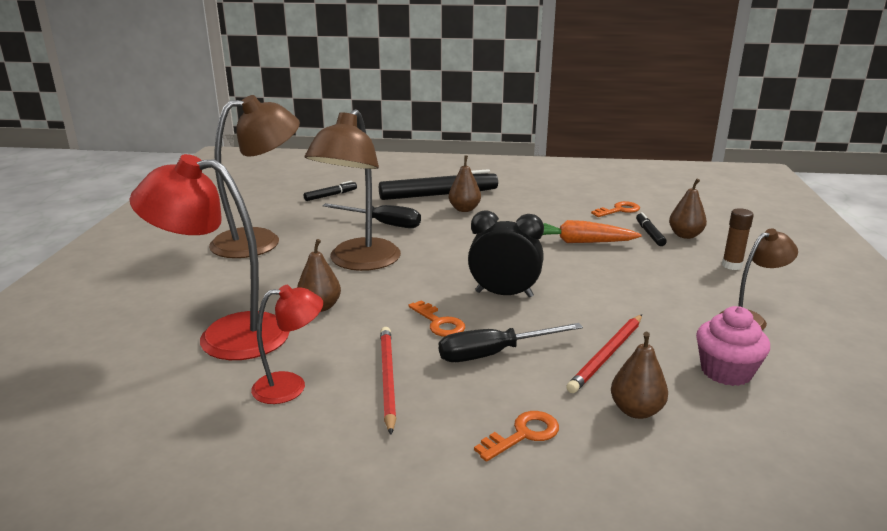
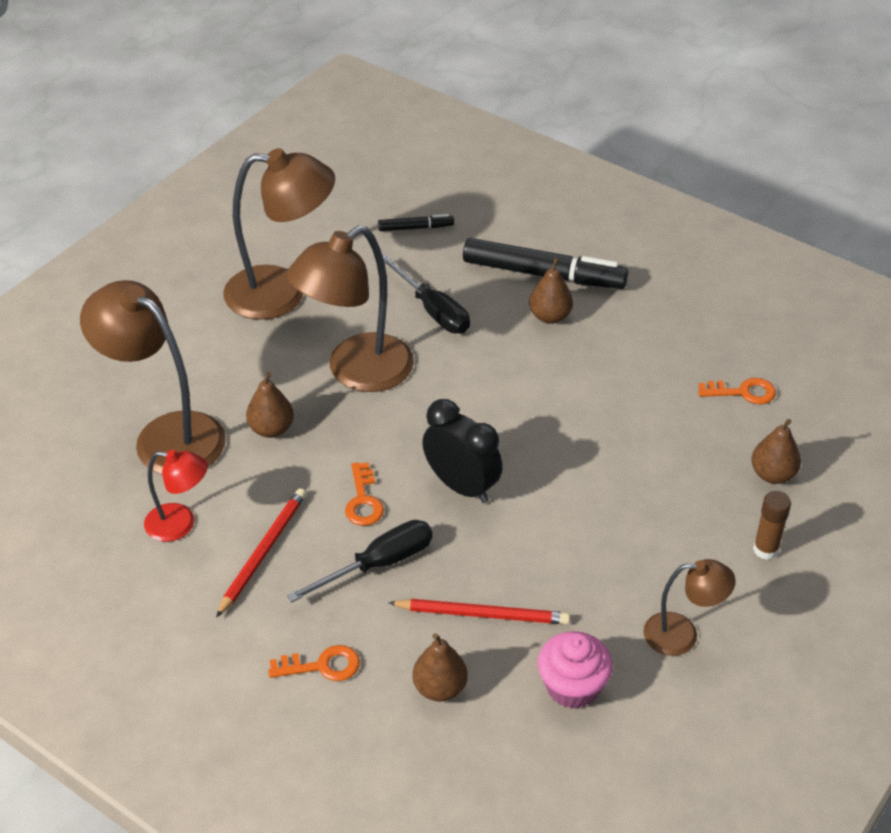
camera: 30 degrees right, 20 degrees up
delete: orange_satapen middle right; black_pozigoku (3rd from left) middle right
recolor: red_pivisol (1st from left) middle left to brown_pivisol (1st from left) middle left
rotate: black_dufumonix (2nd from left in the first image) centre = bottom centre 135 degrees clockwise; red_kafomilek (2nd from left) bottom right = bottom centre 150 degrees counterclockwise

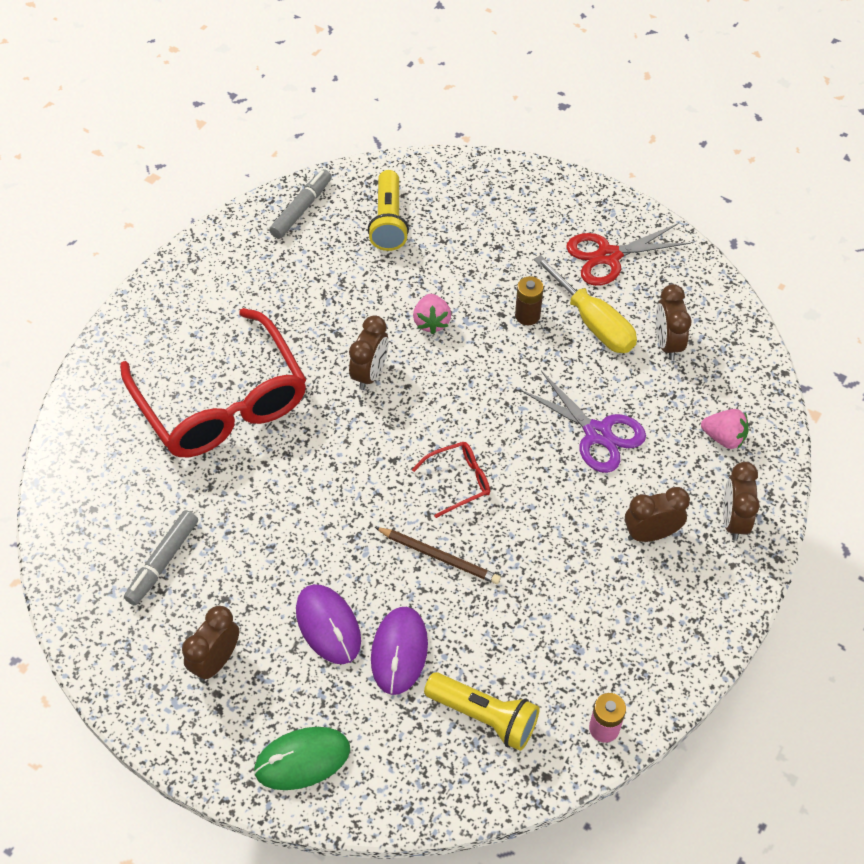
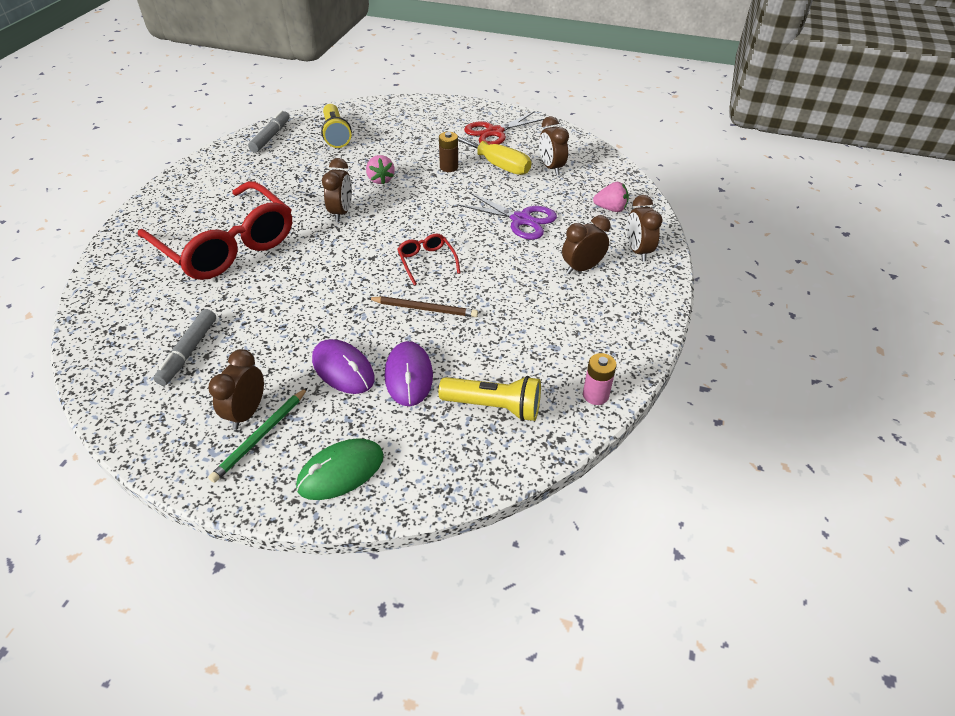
camera: 15 degrees left, 10 degrees down
insert: green_kafomilek middle left
rotate: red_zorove (2nd from left) centre = centre 75 degrees counterclockwise

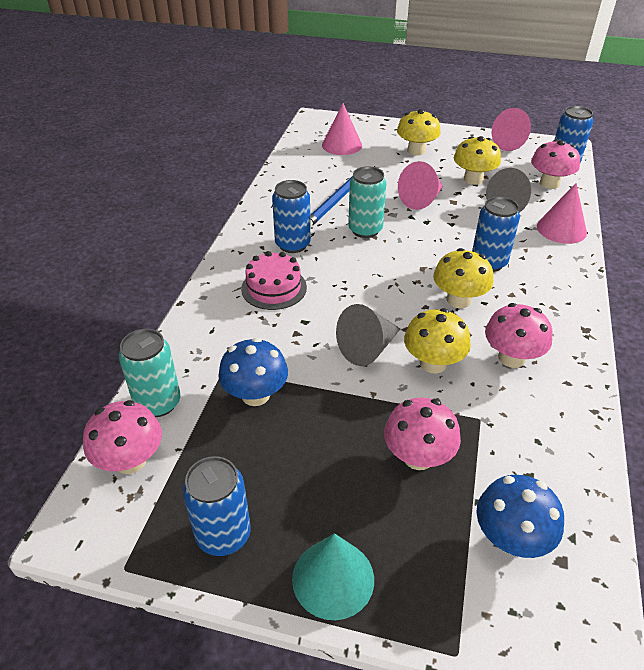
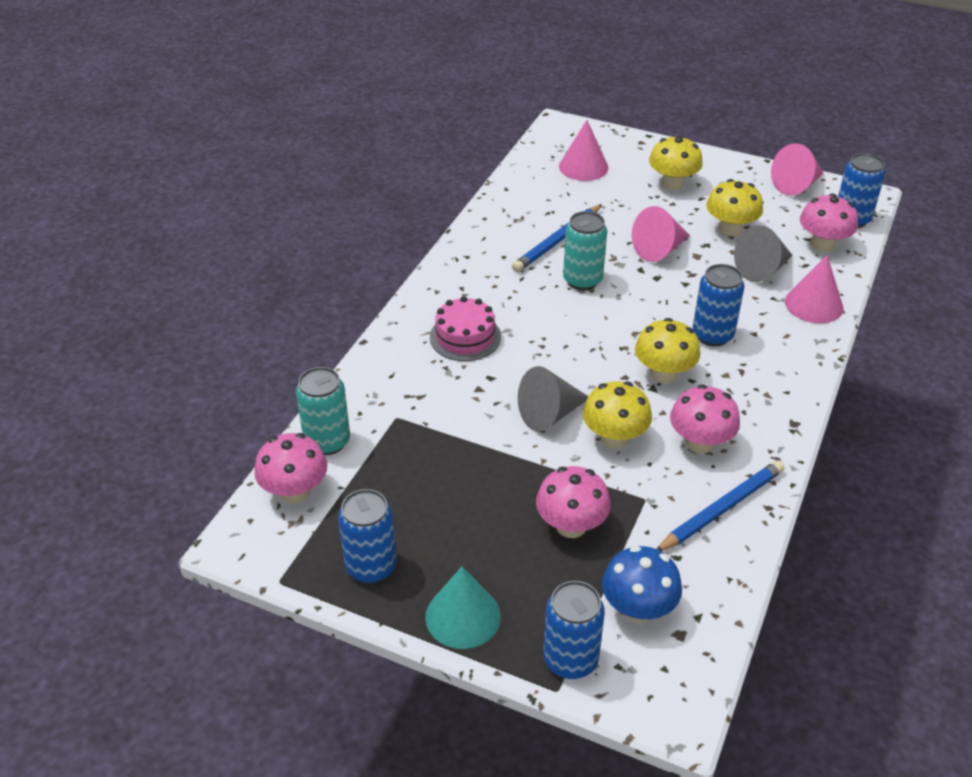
camera: 10 degrees right, 0 degrees up
delete: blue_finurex (1st from left) centre
insert: blue_kafomilek (2nd from left) middle right
move: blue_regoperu (2nd from left) top centre to bottom centre

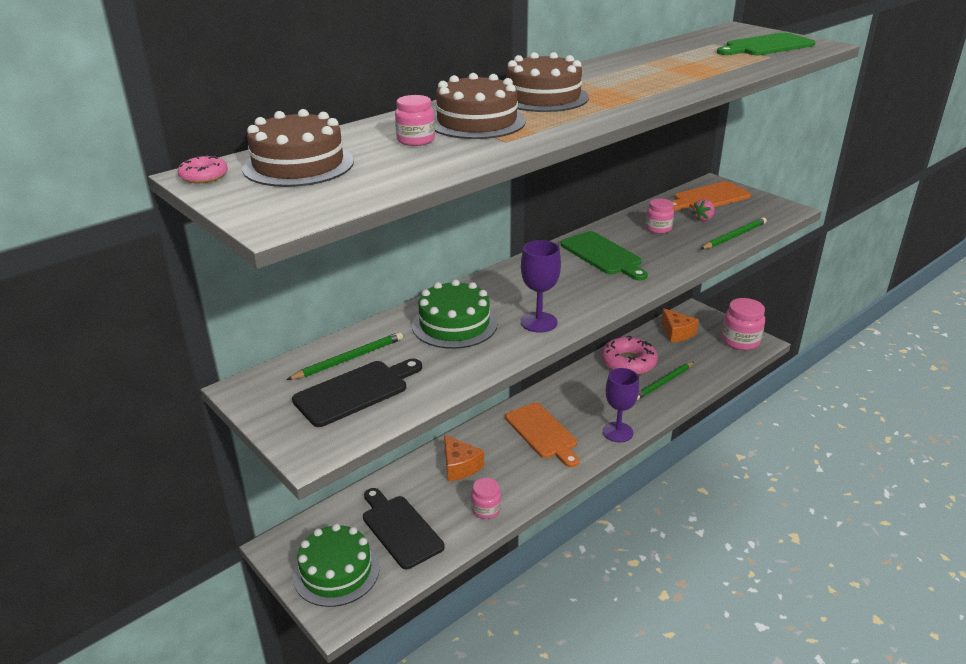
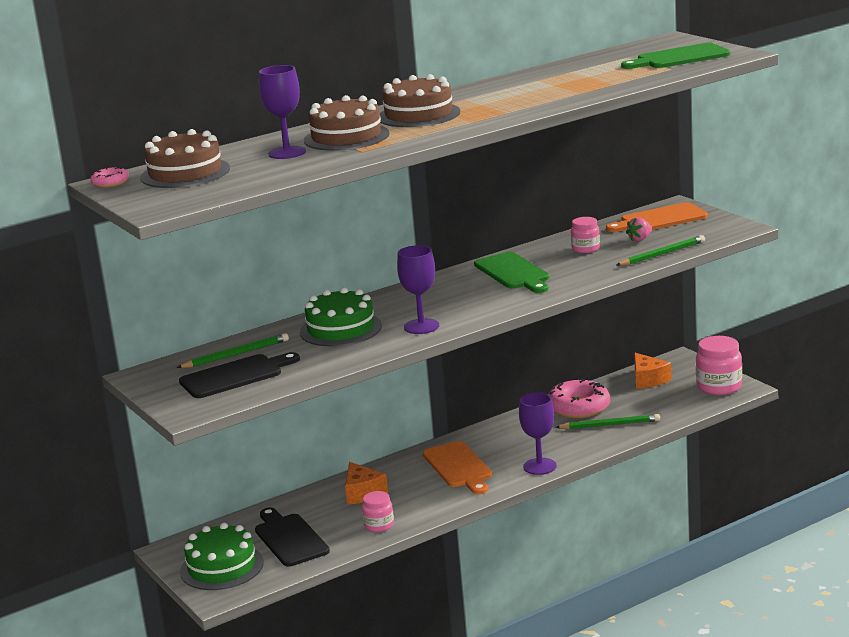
camera: 10 degrees right, 10 degrees down
replace: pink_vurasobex (1st from left) top centre to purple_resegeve (1st from left) top left
rotate: green_kafomilek (2nd from left) middle right = middle right 150 degrees counterclockwise

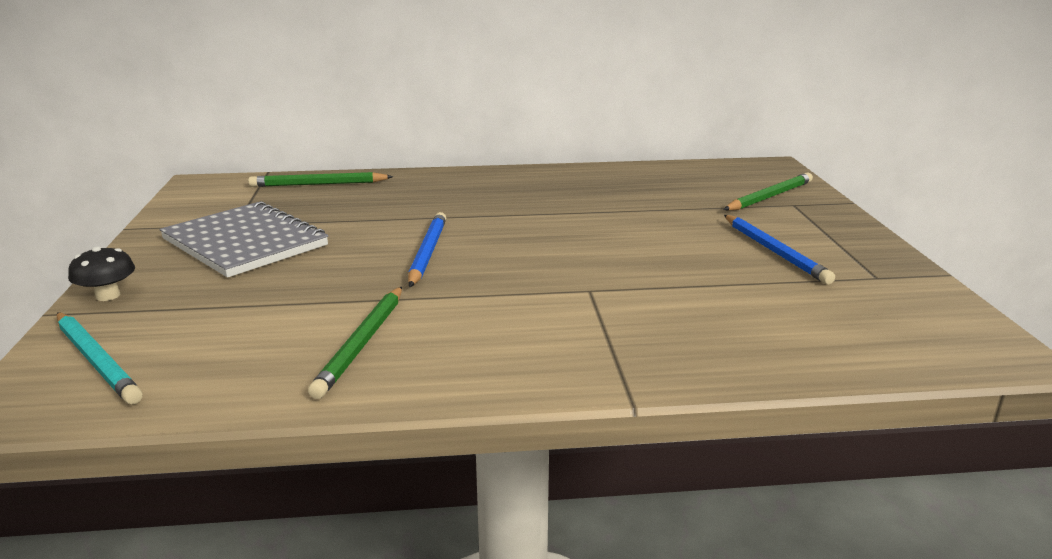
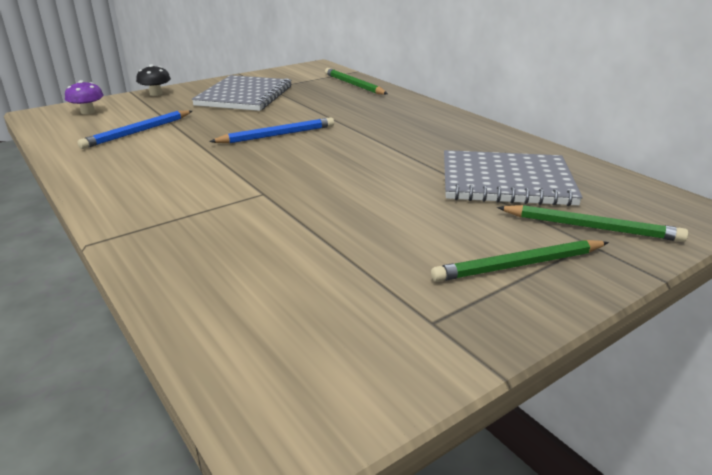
camera: 60 degrees right, 5 degrees up
insert: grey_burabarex (2nd from left) middle right
move: green_kafomilek (2nd from left) centre to middle right; blue_kafomilek (2nd from left in the first image) middle right to blue_kafomilek (1st from left) top left
replace: turquoise_kafomilek middle left to purple_finurex top left

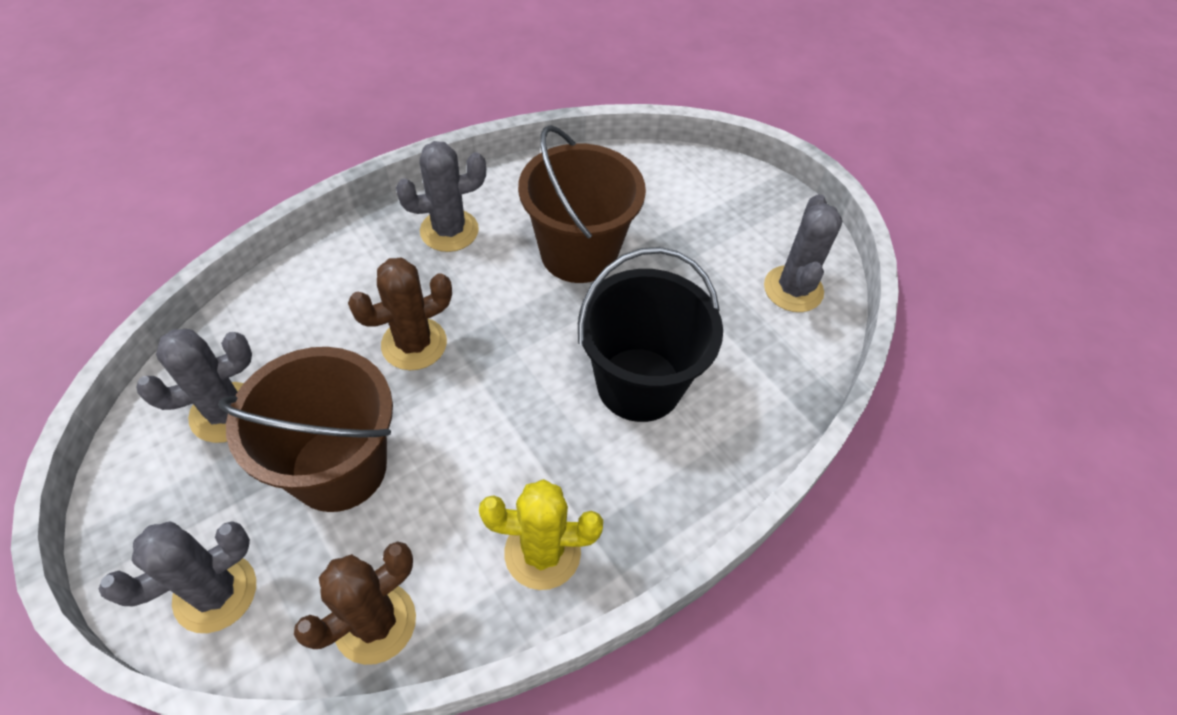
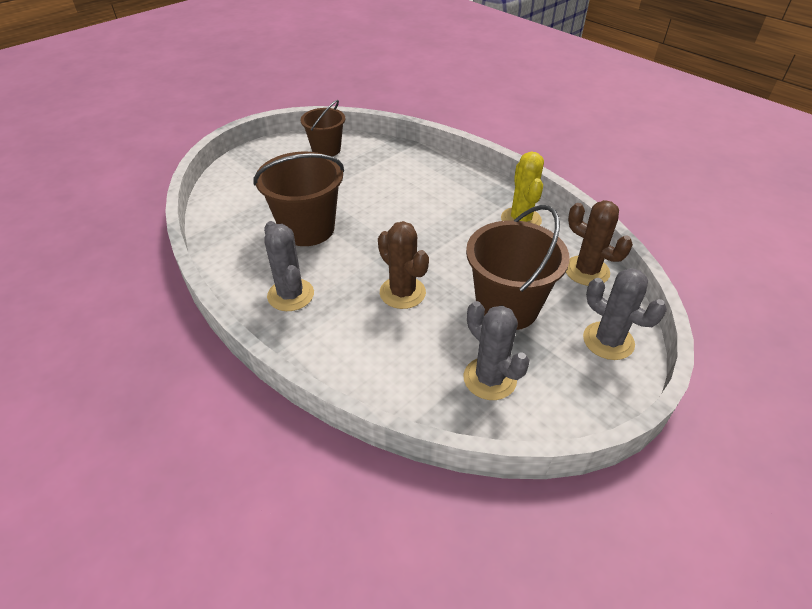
camera: 95 degrees left, 10 degrees down
delete: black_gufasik centre
replace: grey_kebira (4th from left) middle right to brown_gufasik (2nd from left) top centre

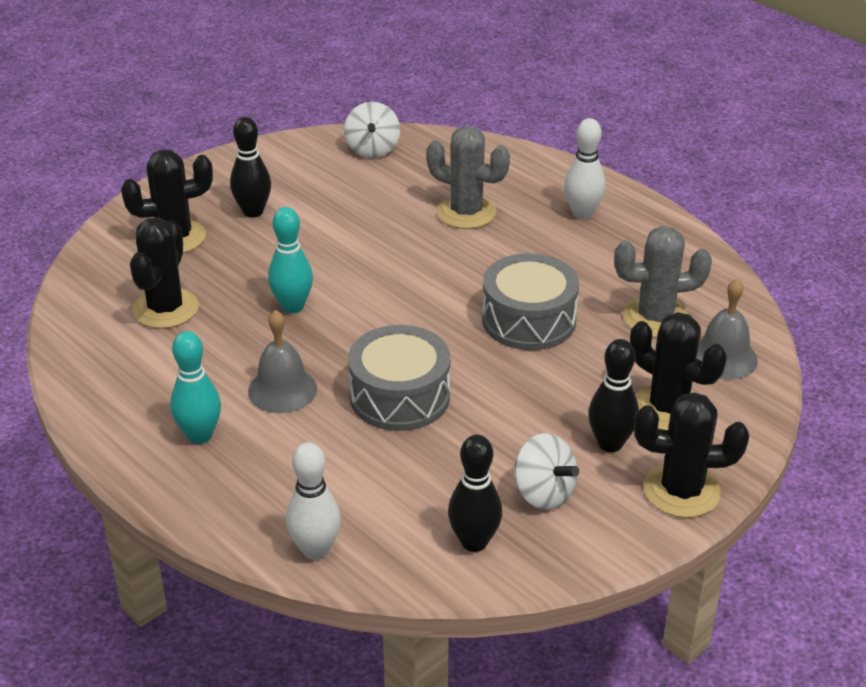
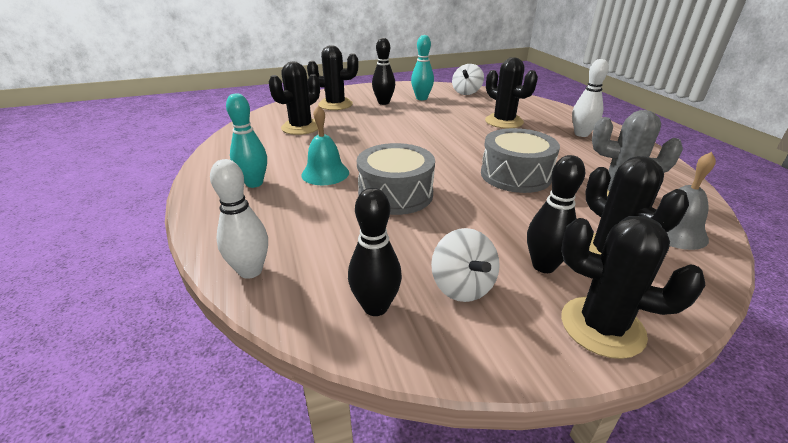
camera: 25 degrees right, 5 degrees down
move: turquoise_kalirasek (2nd from left) centre to top centre
recolor: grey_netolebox (1st from left) middle left to turquoise_netolebox top centre; grey_kebira (1st from left) top centre to black_kebira (3rd from left) top centre

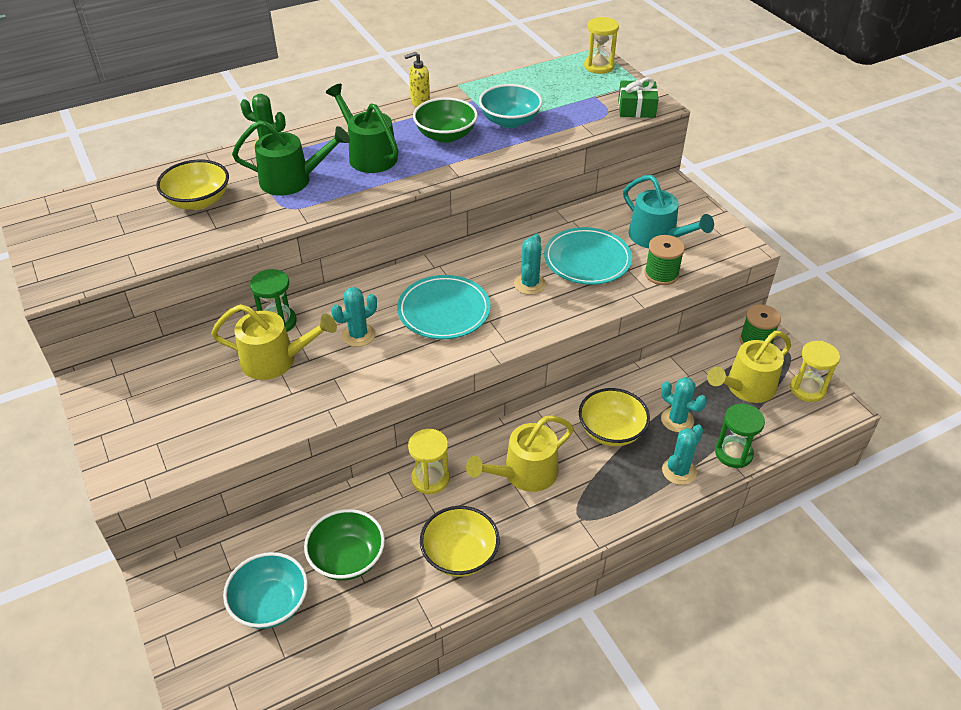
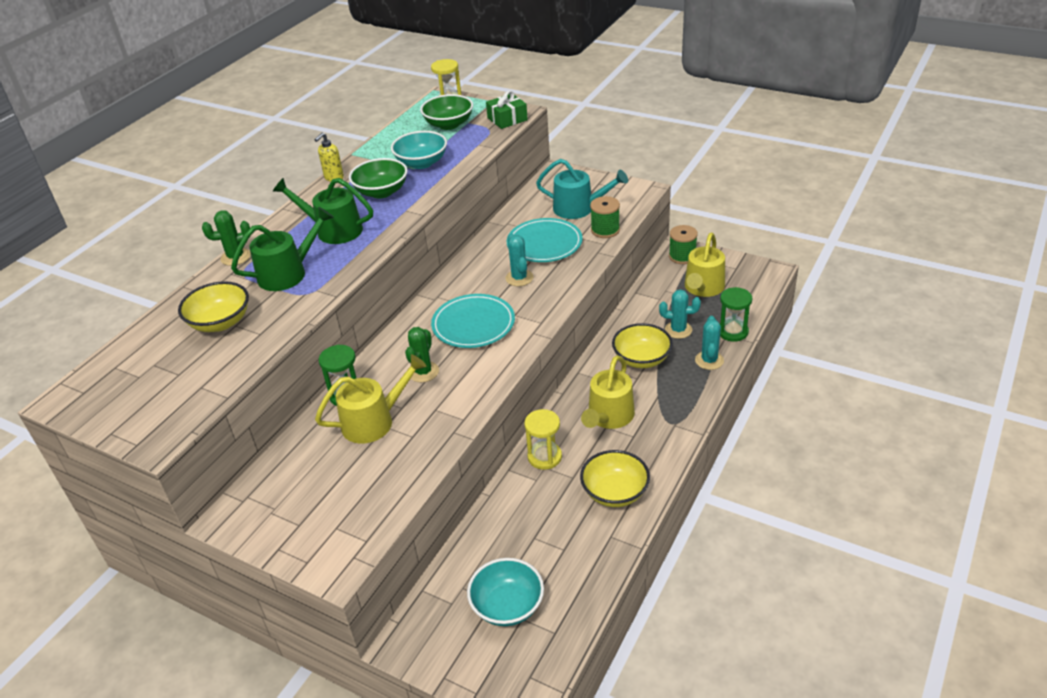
camera: 30 degrees left, 5 degrees down
delete: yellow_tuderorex (3rd from left) middle right
move: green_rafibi (1st from left in the first image) bottom centre to green_rafibi (2nd from left) top centre
recolor: turquoise_kebira (1st from left) centre to green_kebira (2nd from left) centre

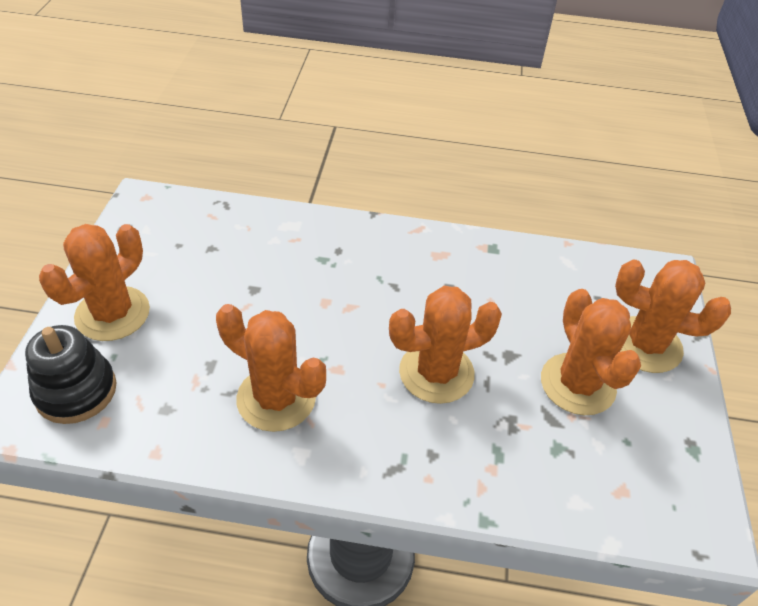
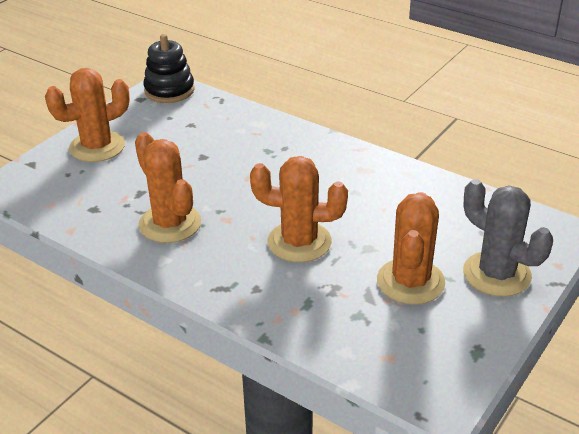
camera: 30 degrees right, 10 degrees down
move: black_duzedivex middle left to top left
recolor: orange_kebira (5th from left) middle right to grey_kebira middle right

